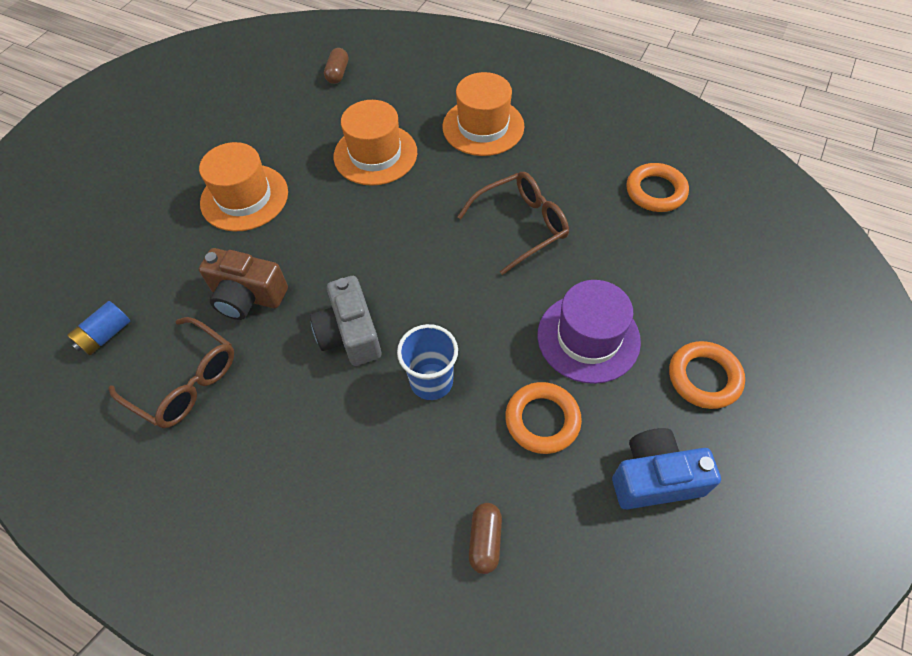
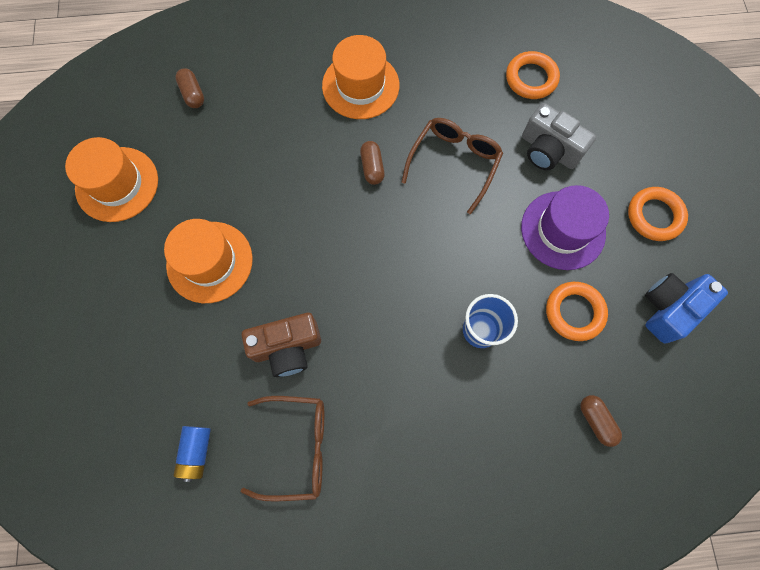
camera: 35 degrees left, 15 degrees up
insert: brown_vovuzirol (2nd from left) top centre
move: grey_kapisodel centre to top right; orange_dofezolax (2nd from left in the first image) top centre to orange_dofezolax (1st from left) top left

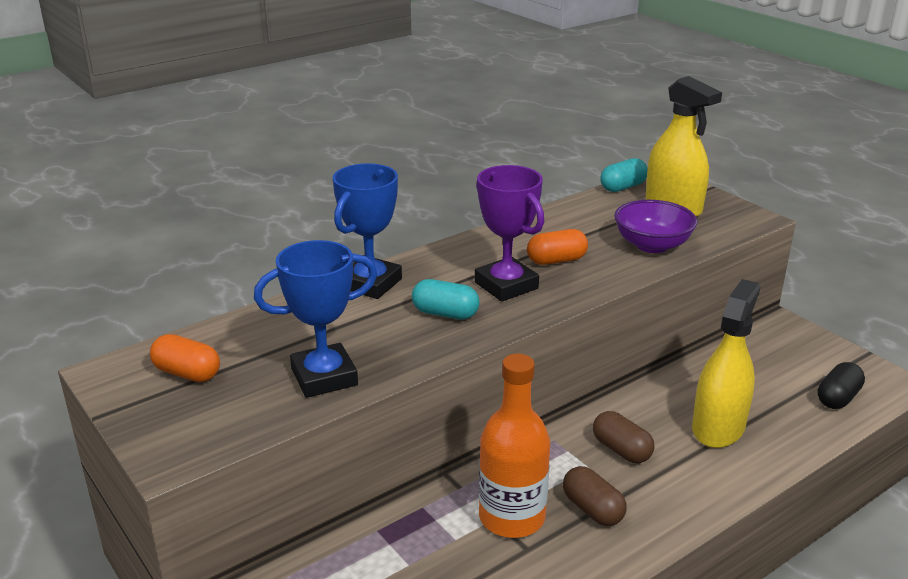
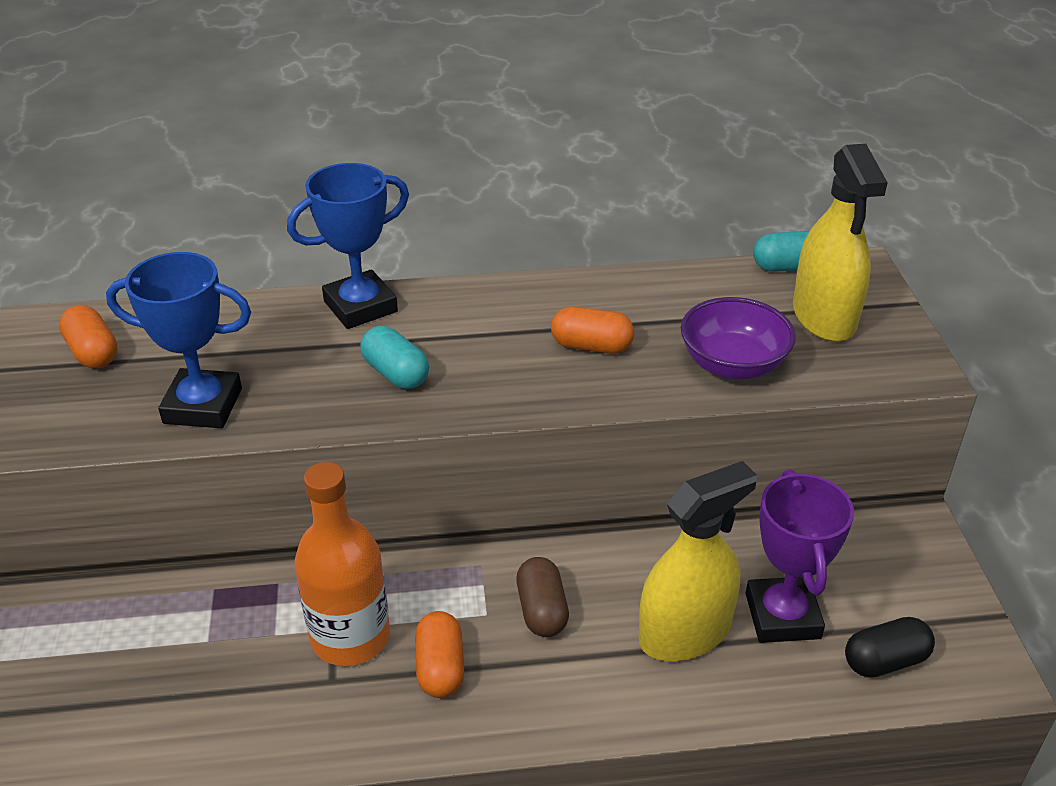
camera: 30 degrees right, 10 degrees up
move: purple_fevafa centre to bottom right
recolor: brown_vovuzirol (1st from left) bottom centre to orange_vovuzirol (2nd from left) bottom centre

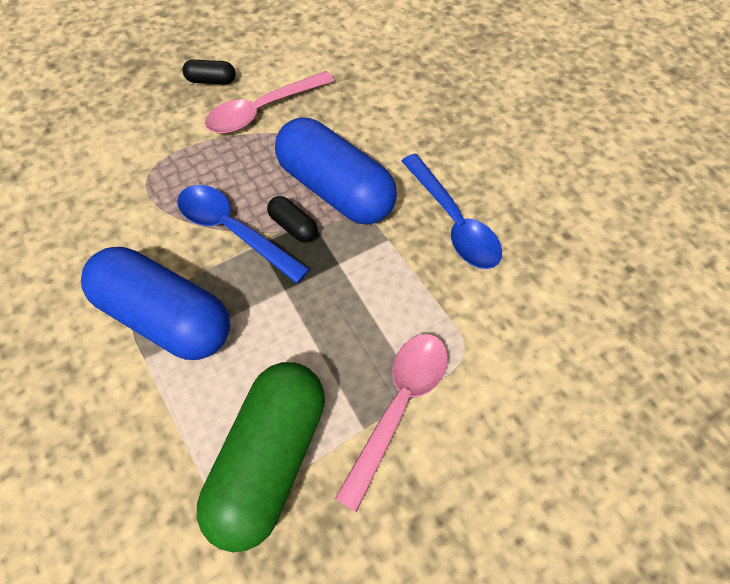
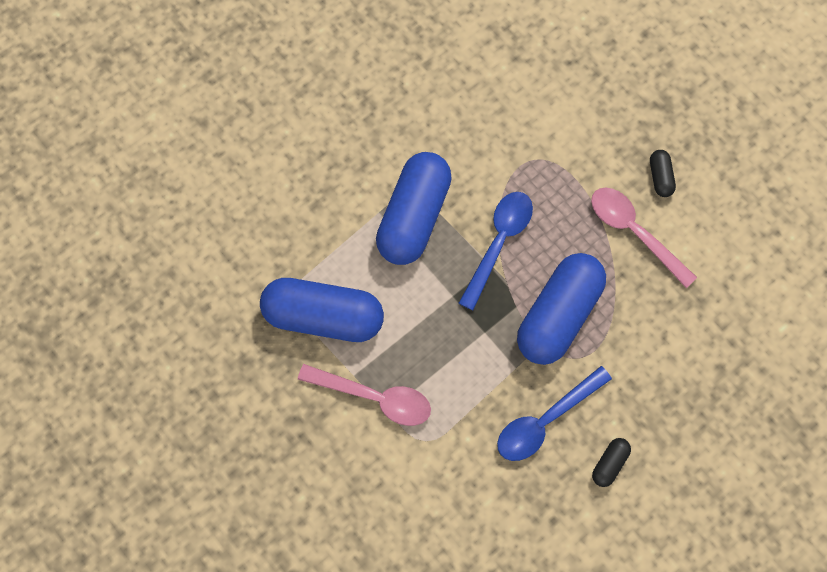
camera: 80 degrees right, 10 degrees up
move: black_vovuzirol (2nd from left in the first image) centre to black_vovuzirol (1st from left) bottom right
recolor: green_vovuzirol bottom centre to blue_vovuzirol (1st from left) centre

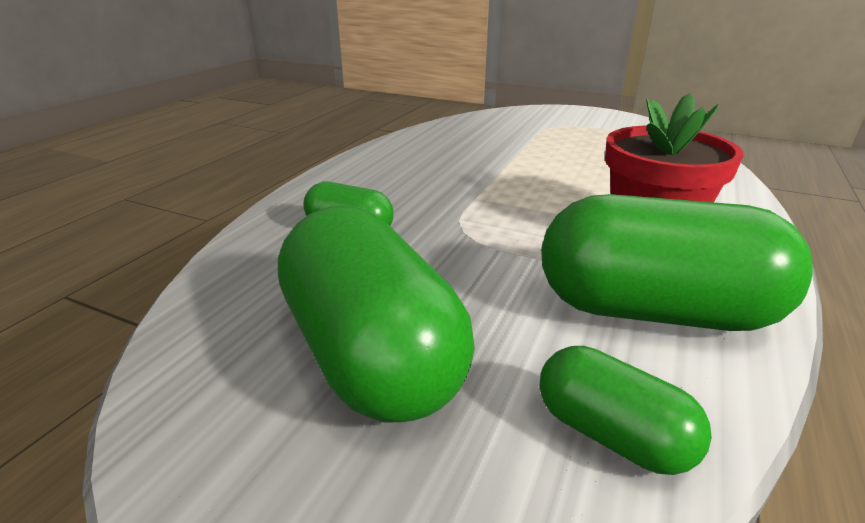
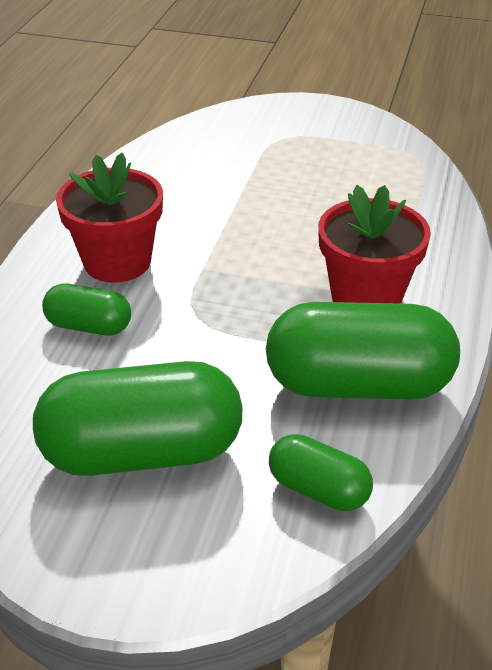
camera: 10 degrees left, 10 degrees up
insert: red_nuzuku (1st from left) top left
rotate: green_vovuzirol (2nd from left) centre = middle left 60 degrees counterclockwise

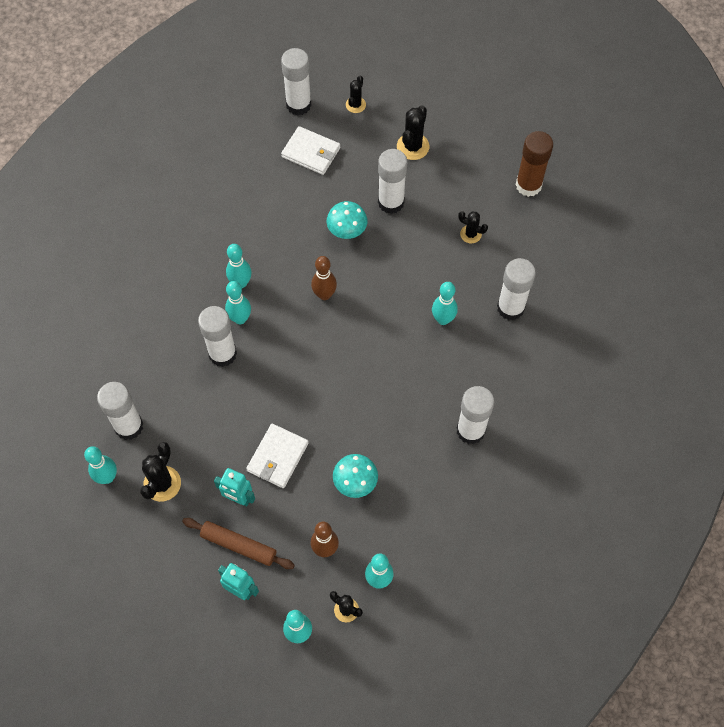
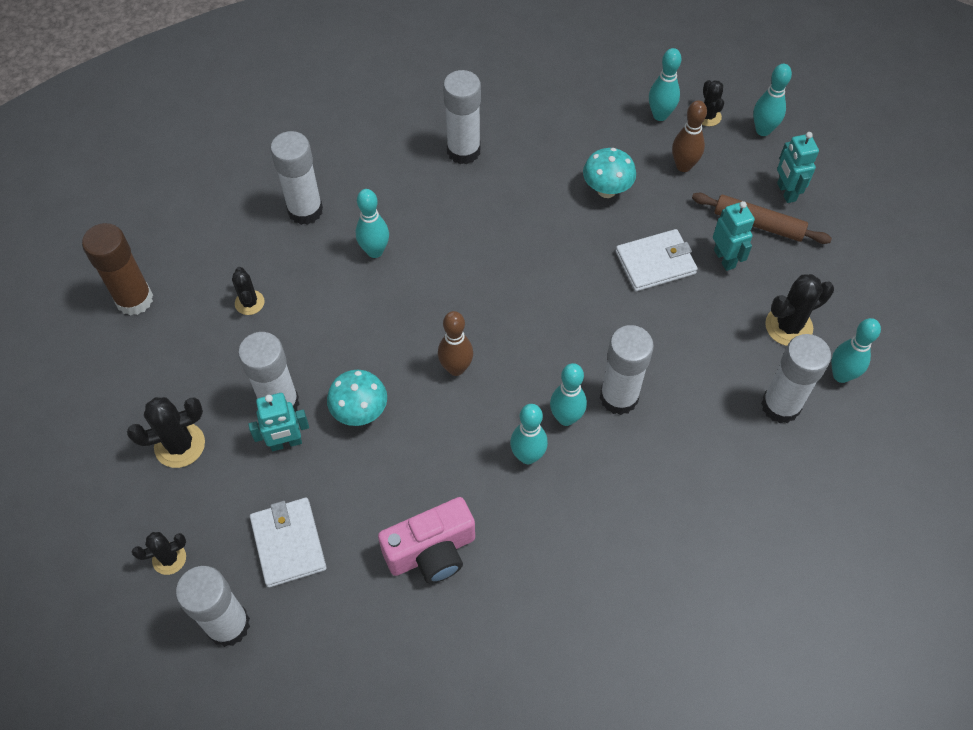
camera: 135 degrees left, 5 degrees down
insert: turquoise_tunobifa (1st from left) middle left; pink_kapisodel bottom centre
rotate: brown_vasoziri bottom left = top right 45 degrees counterclockwise

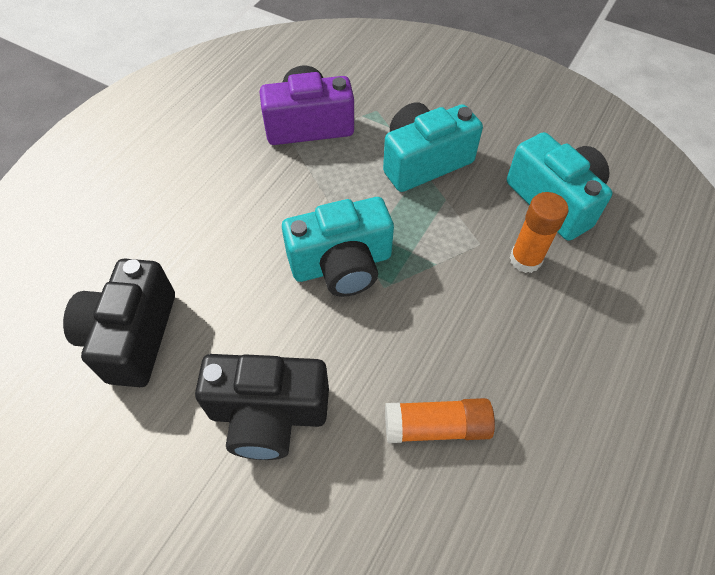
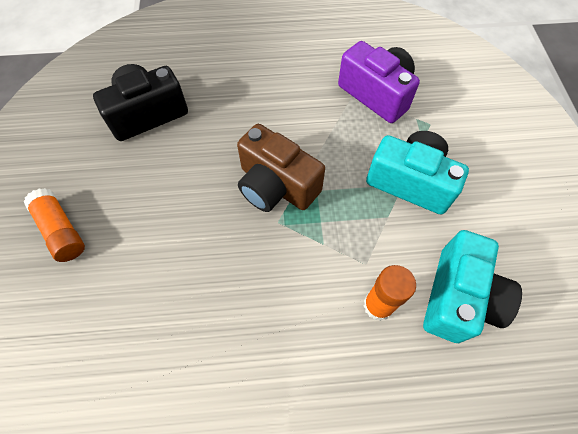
camera: 55 degrees right, 5 degrees up
delete: black_kapisodel (2nd from left) bottom centre
move: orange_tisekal (1st from left) bottom centre to middle left
recolor: turquoise_kapisodel (1st from left) centre to brown_kapisodel centre

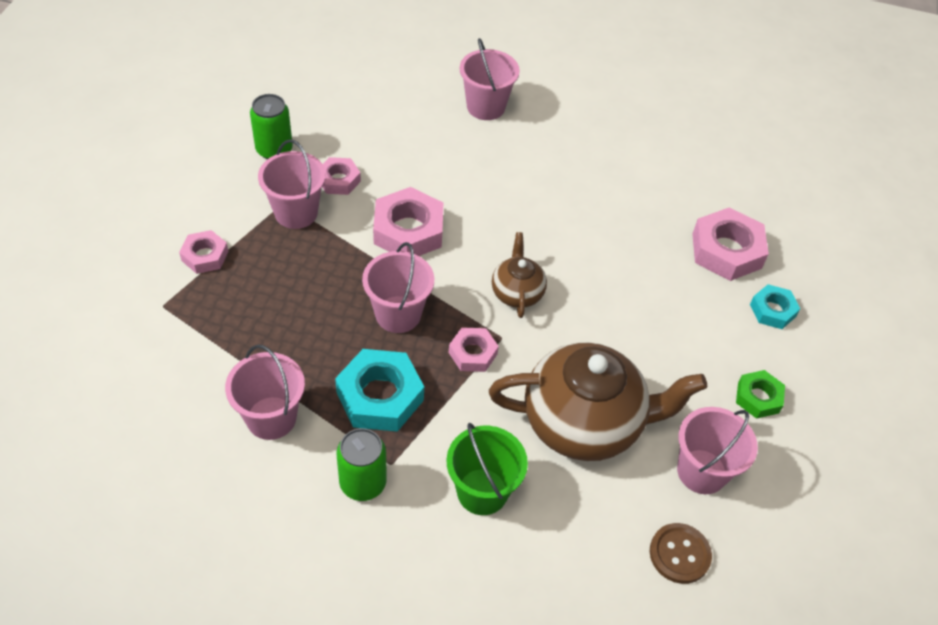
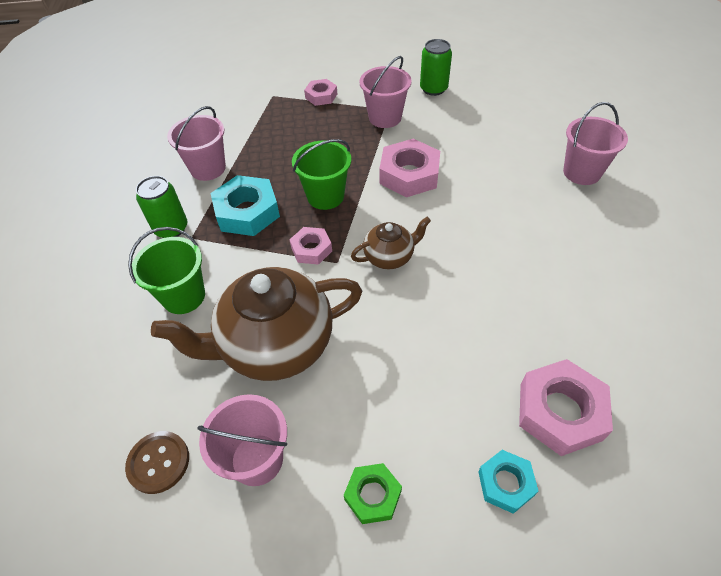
camera: 75 degrees right, 0 degrees up
delete: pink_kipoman (2nd from left) top centre
recolor: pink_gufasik (3rd from left) centre to green_gufasik (2nd from left) top centre
rotate: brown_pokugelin (2nd from left in the first image) centre = centre 90 degrees clockwise

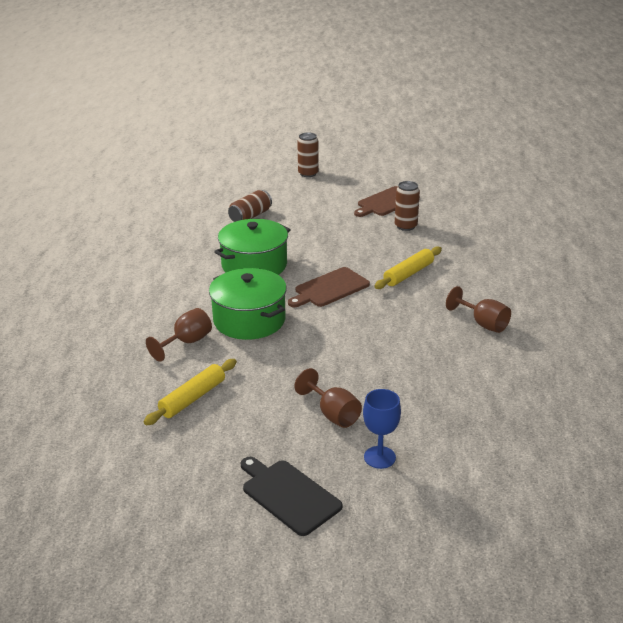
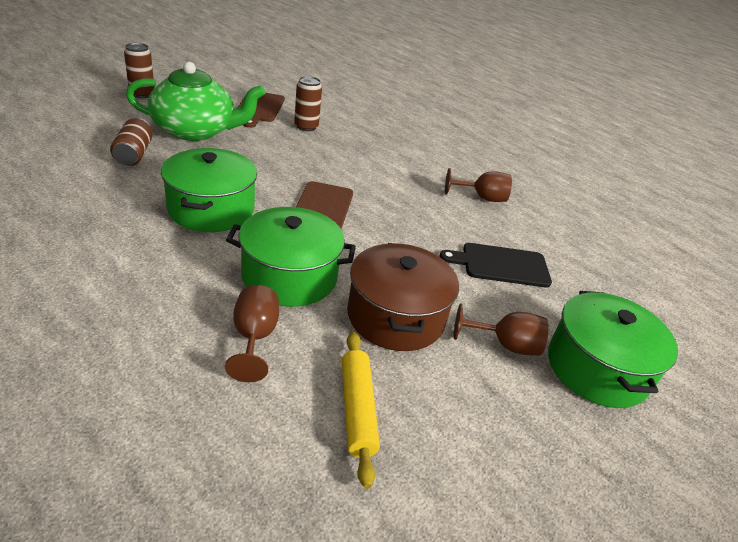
camera: 50 degrees left, 5 degrees up
delete: yellow_vasoziri (2nd from left) centre
insert: green_pokugelin top left; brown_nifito centre
move: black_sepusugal bottom centre to middle right
replace: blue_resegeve bottom centre to green_nifito (3rd from left) middle right

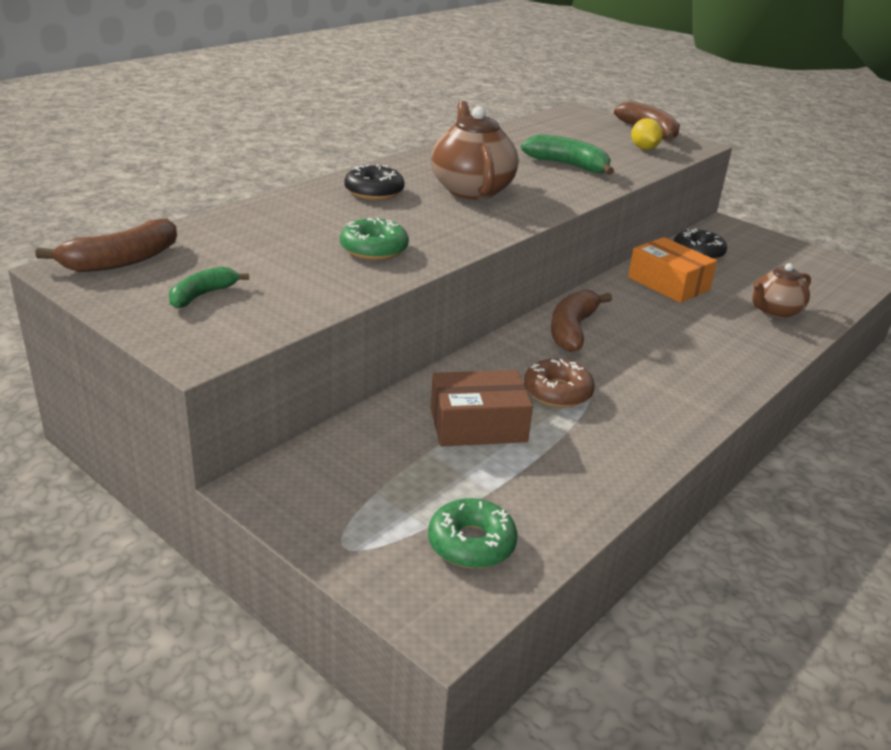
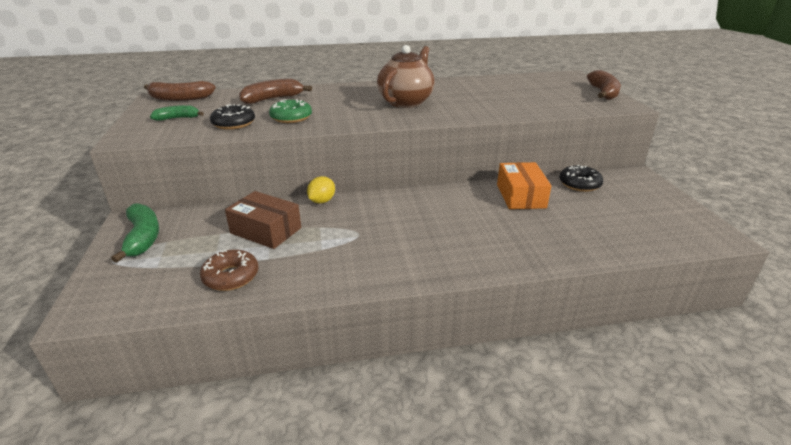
camera: 40 degrees right, 0 degrees up
delete: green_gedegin (2nd from left) bottom centre; brown_pokugelin (2nd from left) middle right
move: black_gedegin (1st from left) top centre to top left; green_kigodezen (2nd from left in the first image) top centre to green_kigodezen (1st from left) middle left; brown_gedegin centre to middle left; brown_kigodezen (2nd from left) centre to top centre; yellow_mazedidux top right to centre

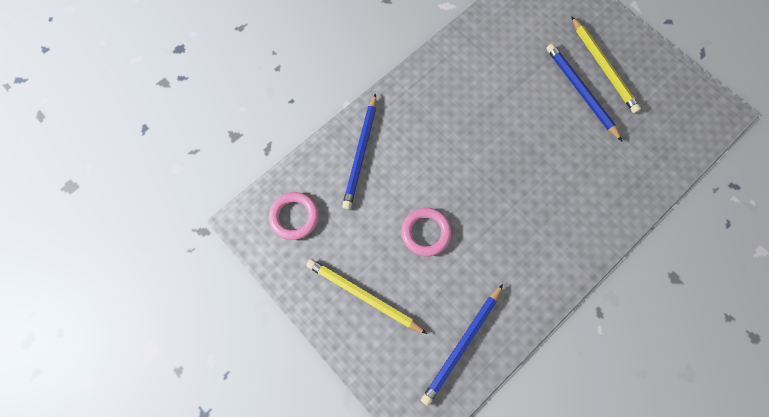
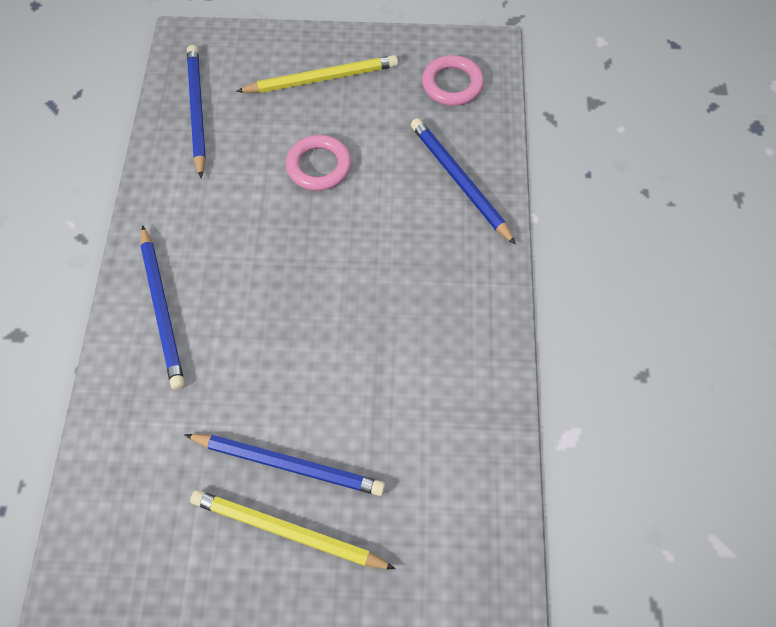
camera: 135 degrees right, 10 degrees down
insert: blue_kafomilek (1st from left) middle left

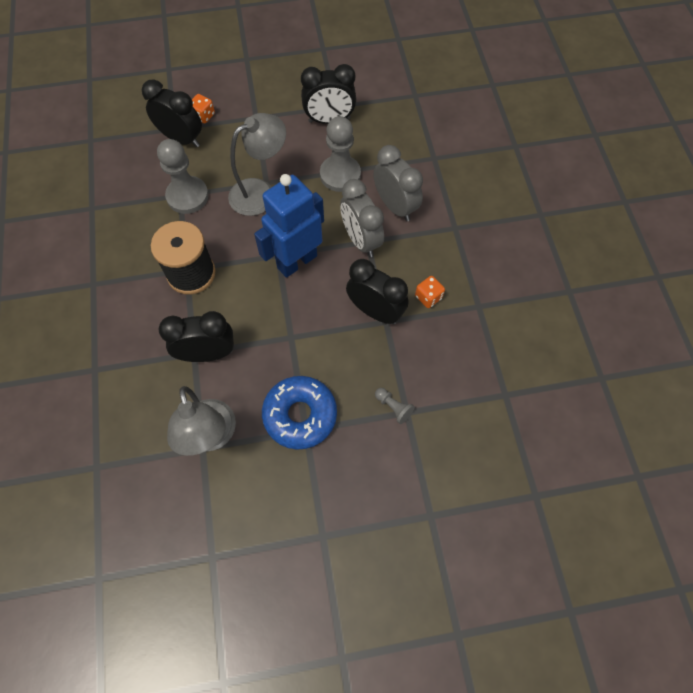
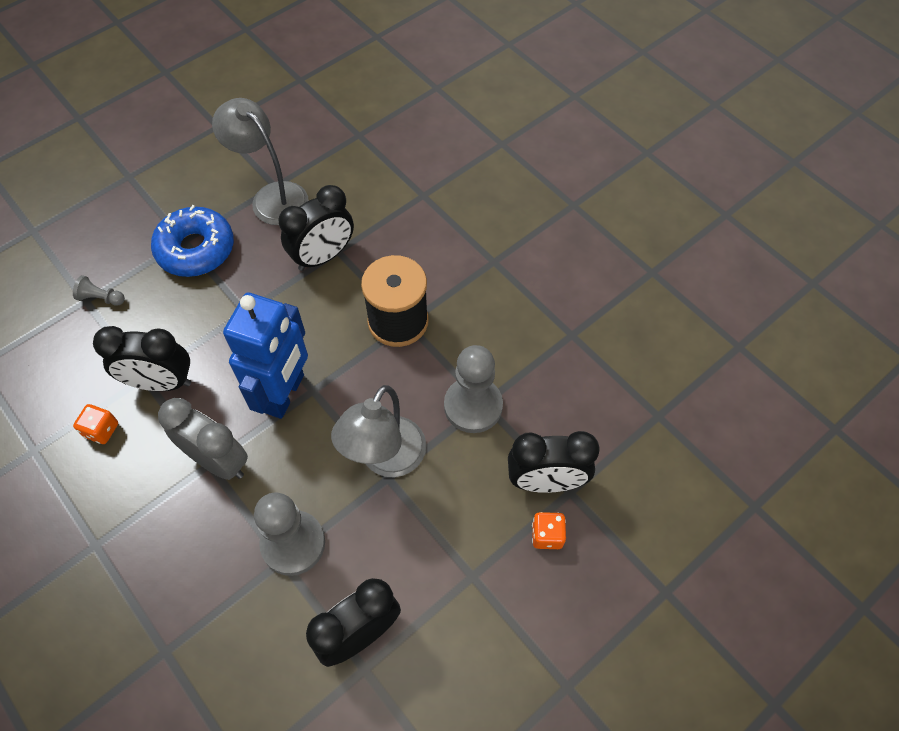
camera: 150 degrees right, 5 degrees down
delete: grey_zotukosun (2nd from left) top centre

